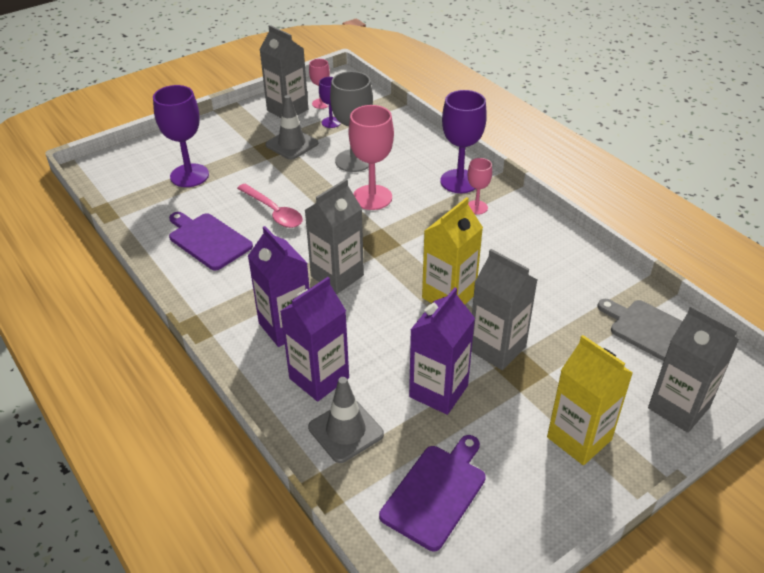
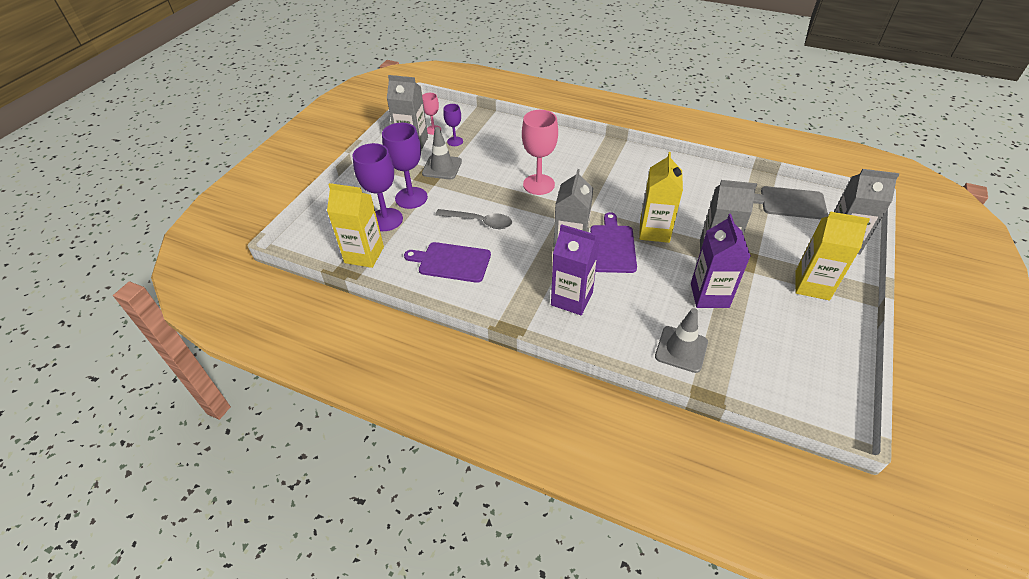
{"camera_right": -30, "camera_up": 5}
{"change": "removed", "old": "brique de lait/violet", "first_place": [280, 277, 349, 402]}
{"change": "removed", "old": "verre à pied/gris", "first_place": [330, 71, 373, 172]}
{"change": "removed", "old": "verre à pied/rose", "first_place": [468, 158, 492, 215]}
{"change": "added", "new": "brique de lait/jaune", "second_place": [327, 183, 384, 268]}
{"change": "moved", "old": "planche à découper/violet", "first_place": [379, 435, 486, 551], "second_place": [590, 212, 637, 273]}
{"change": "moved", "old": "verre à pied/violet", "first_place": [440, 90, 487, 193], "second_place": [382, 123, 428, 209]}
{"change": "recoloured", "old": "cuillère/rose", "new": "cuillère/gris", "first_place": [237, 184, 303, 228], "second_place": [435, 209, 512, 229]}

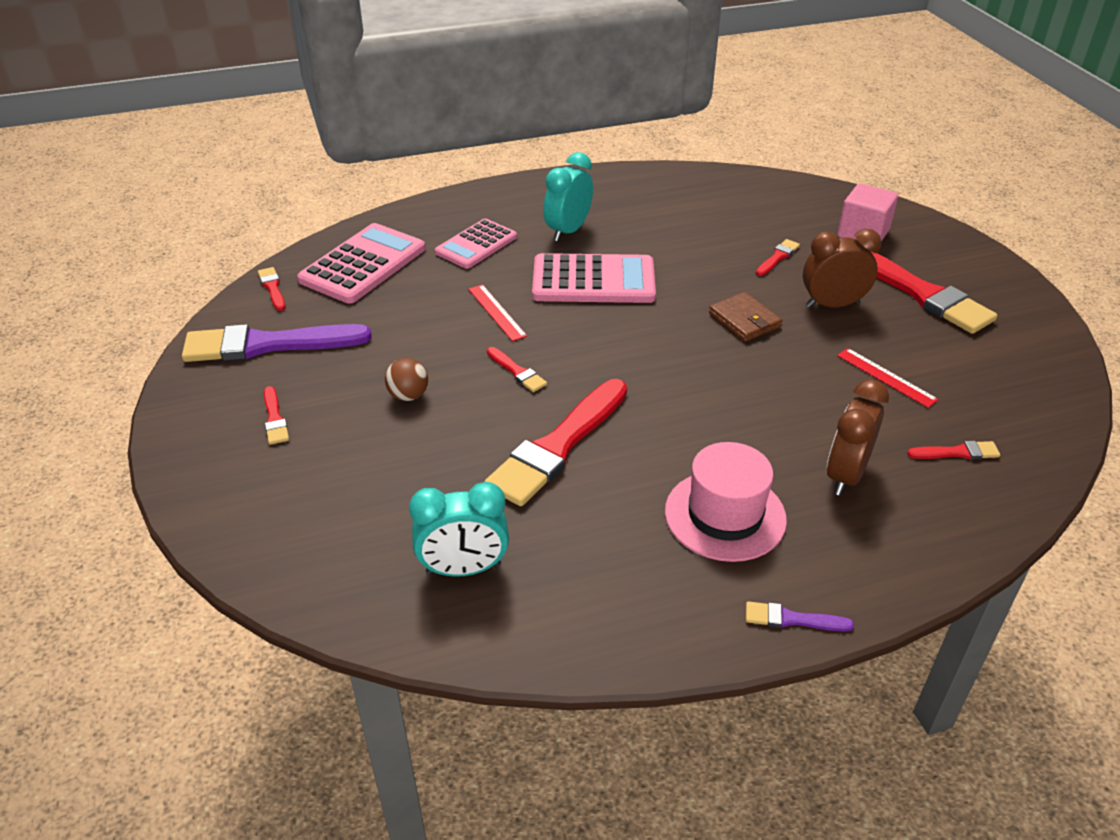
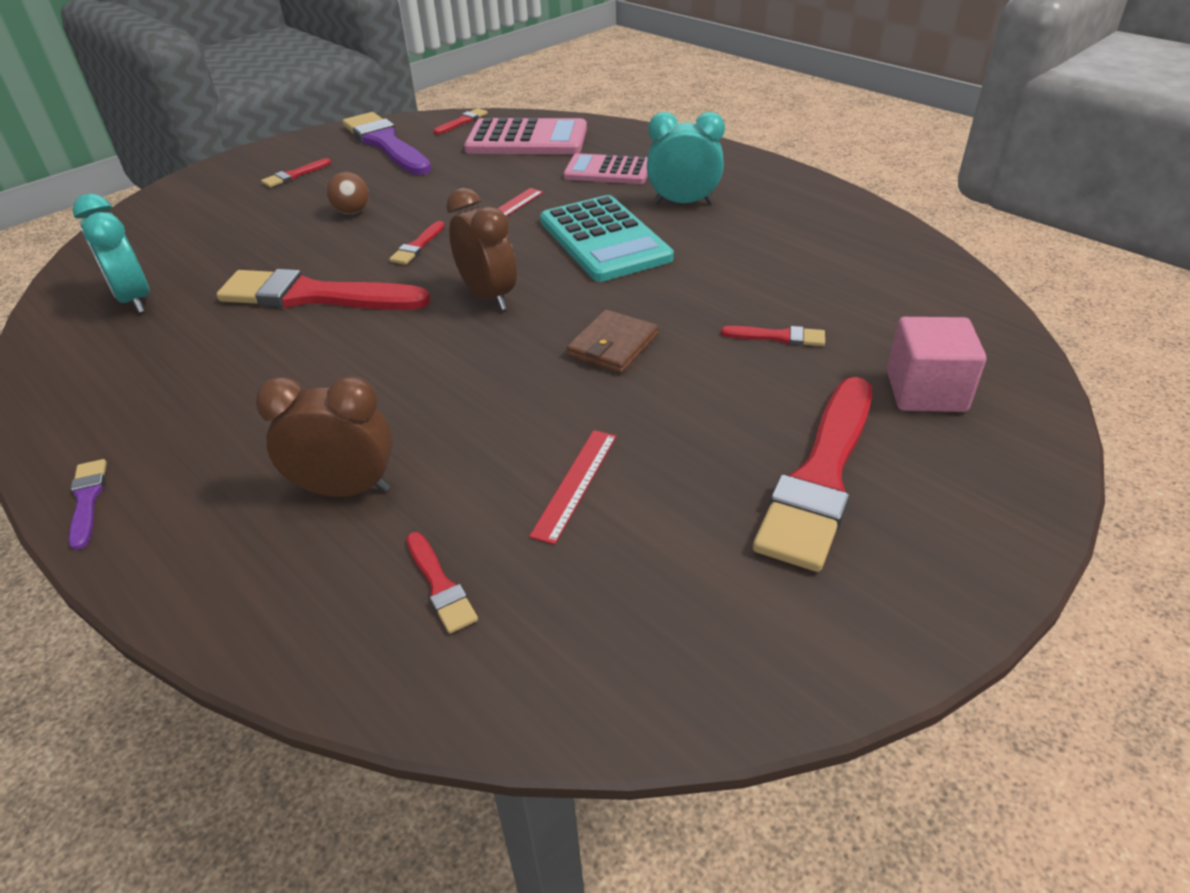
{"camera_right": 65, "camera_up": 0}
{"change": "removed", "old": "chapeau/rose", "first_place": [665, 442, 787, 562]}
{"change": "moved", "old": "réveil/marron", "first_place": [803, 228, 882, 308], "second_place": [446, 188, 517, 310]}
{"change": "recoloured", "old": "calculatrice/rose", "new": "calculatrice/turquoise", "first_place": [532, 253, 656, 303], "second_place": [540, 195, 674, 282]}

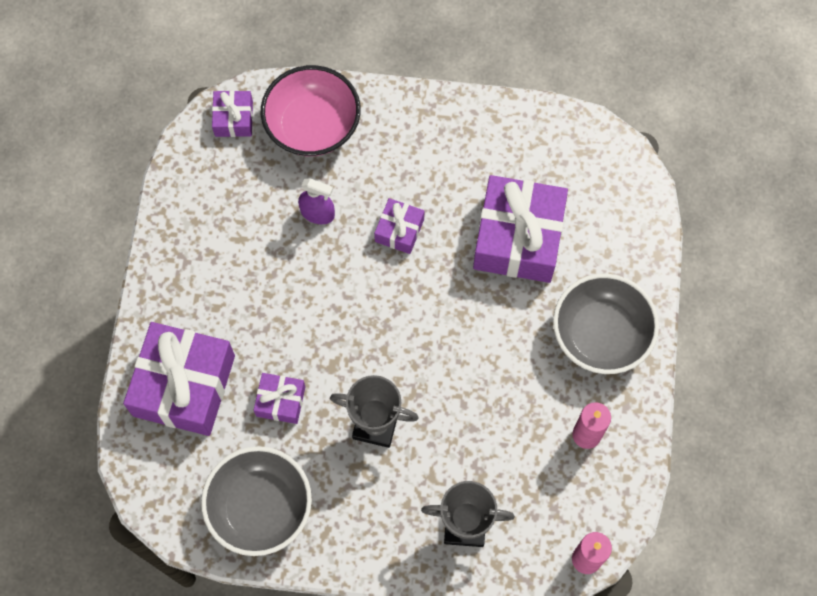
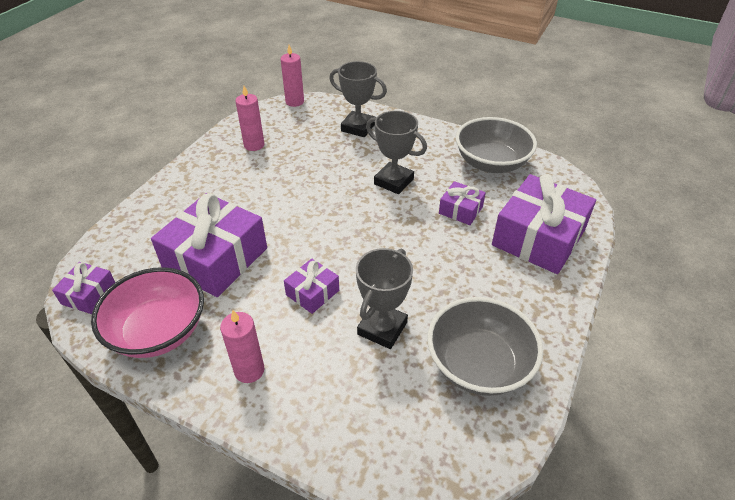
{"camera_right": -160, "camera_up": -25}
{"change": "added", "new": "bougie/rose", "second_place": [220, 310, 264, 383]}
{"change": "moved", "old": "cadeau/violet", "first_place": [212, 90, 253, 137], "second_place": [52, 262, 115, 314]}
{"change": "moved", "old": "bol/rose", "first_place": [261, 65, 361, 156], "second_place": [91, 267, 204, 358]}
{"change": "moved", "old": "bol/gris", "first_place": [553, 274, 659, 374], "second_place": [427, 297, 543, 396]}
{"change": "replaced", "old": "vaporisateur/violet", "new": "trophée/gris", "first_place": [298, 178, 335, 224], "second_place": [356, 248, 413, 349]}

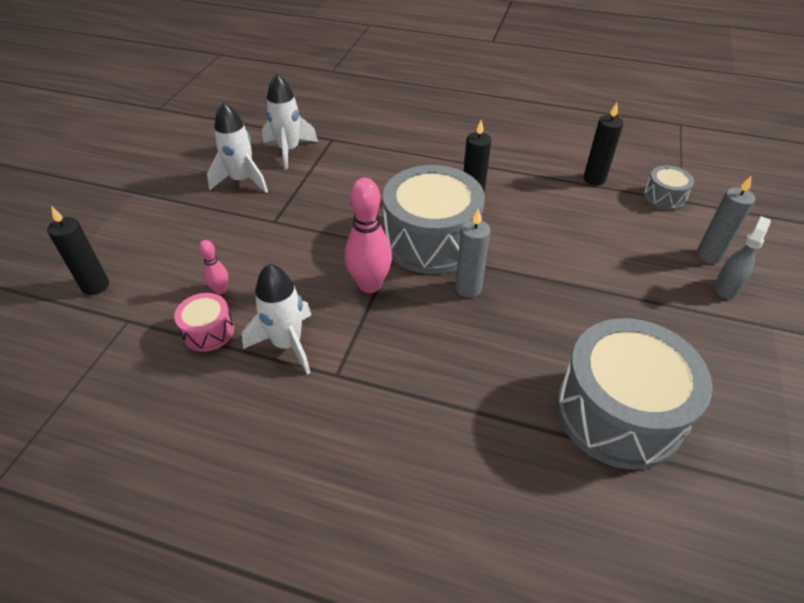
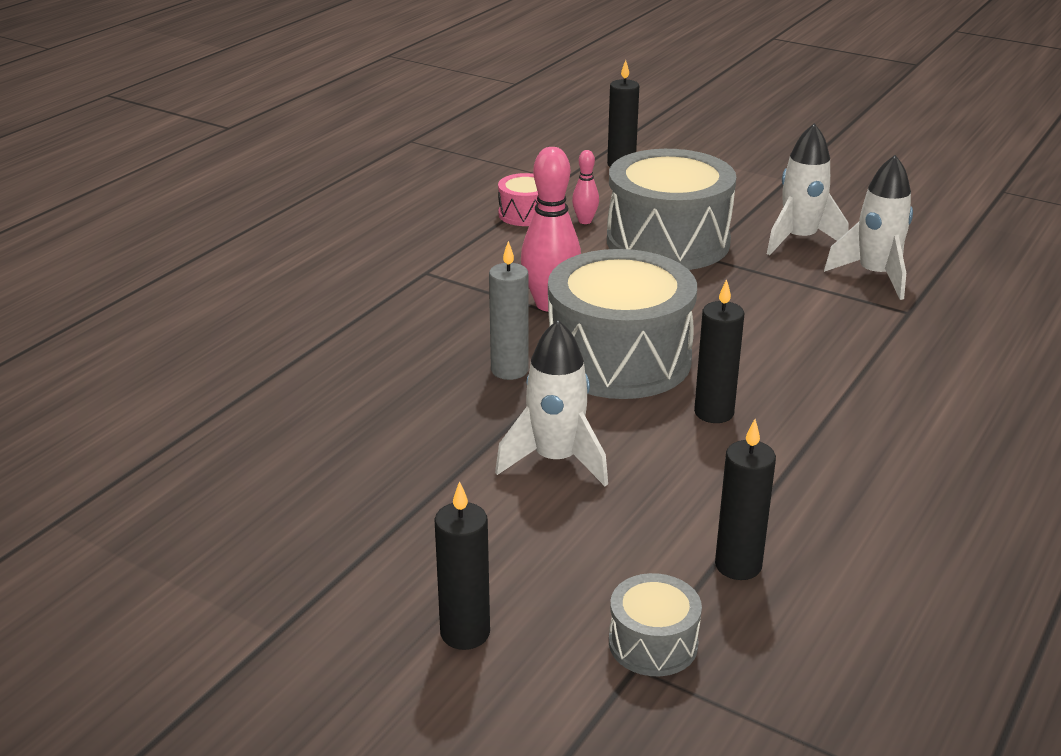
{"camera_right": 105, "camera_up": -15}
{"change": "removed", "old": "vaporisateur/gris", "first_place": [714, 216, 771, 299]}
{"change": "moved", "old": "fusée/blanc", "first_place": [242, 264, 311, 375], "second_place": [495, 320, 608, 486]}
{"change": "moved", "old": "tambour/gris", "first_place": [557, 318, 713, 470], "second_place": [607, 149, 736, 270]}
{"change": "recoloured", "old": "bougie/gris", "new": "bougie/noir", "first_place": [697, 175, 755, 264], "second_place": [434, 481, 490, 650]}

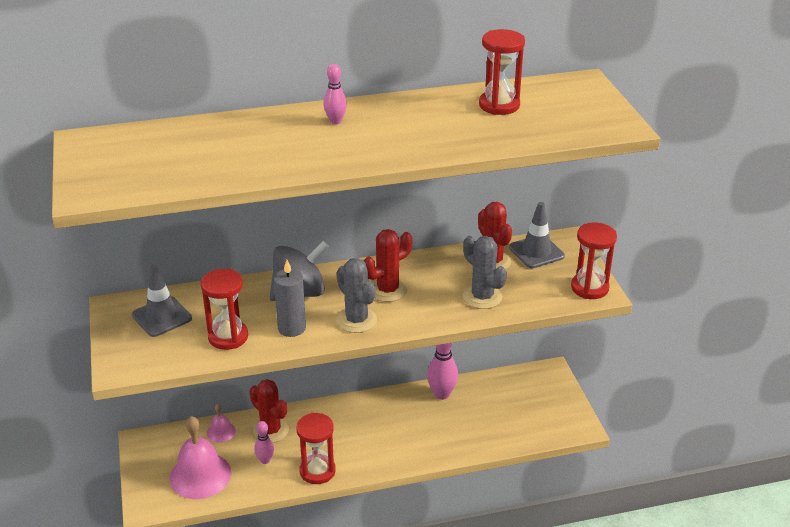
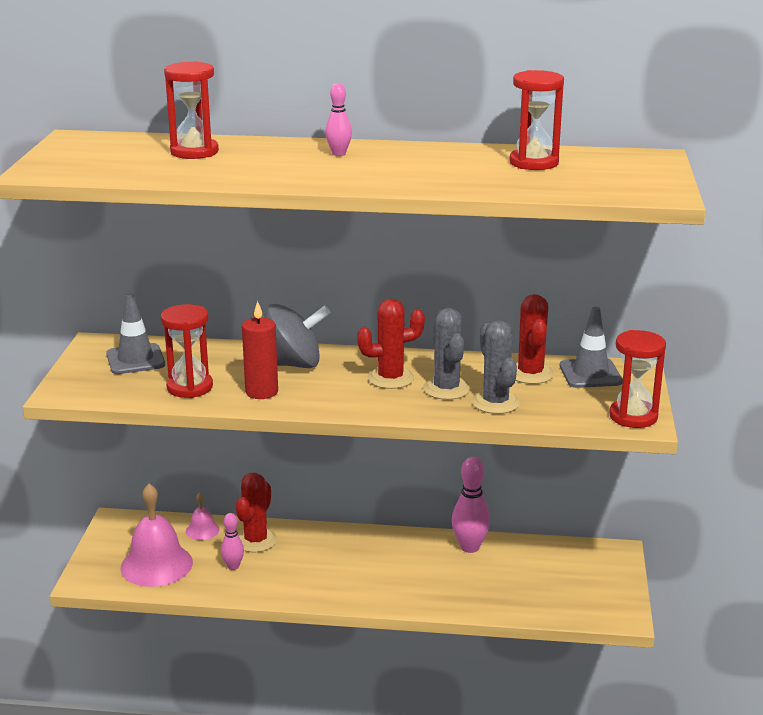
{"camera_right": 20, "camera_up": -10}
{"change": "moved", "old": "sablier/rouge", "first_place": [296, 413, 336, 484], "second_place": [164, 61, 219, 159]}
{"change": "moved", "old": "cactus/gris", "first_place": [336, 258, 377, 333], "second_place": [423, 308, 471, 400]}
{"change": "recoloured", "old": "bougie/gris", "new": "bougie/rouge", "first_place": [274, 260, 306, 337], "second_place": [242, 301, 278, 399]}
{"change": "turned", "old": "cactus/rouge", "first_place": [249, 379, 289, 443], "second_place": [236, 473, 277, 552], "degrees": 45}

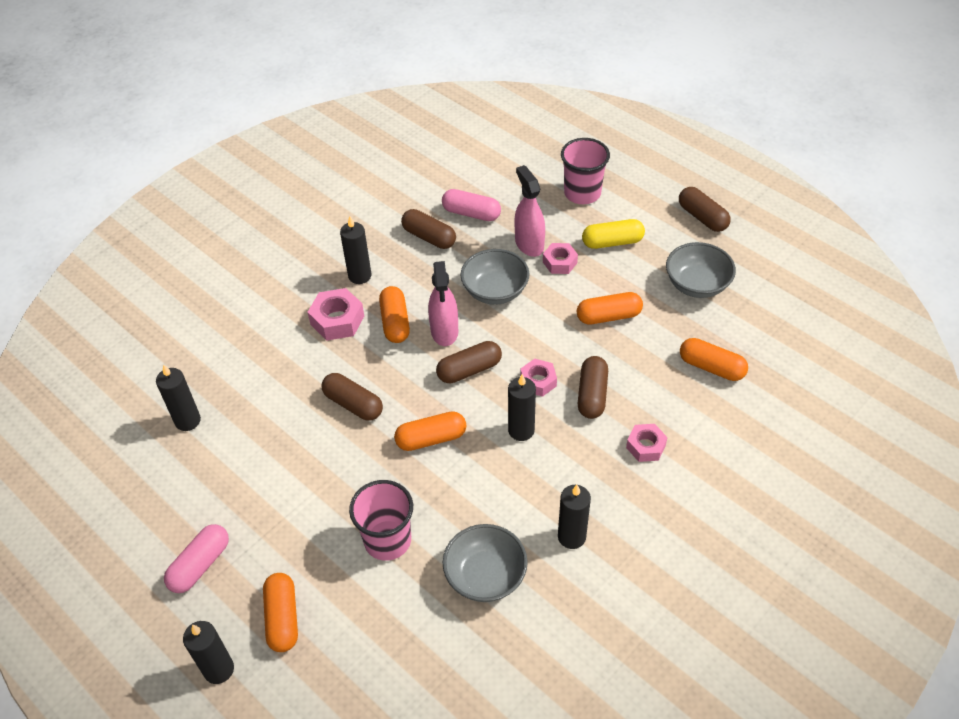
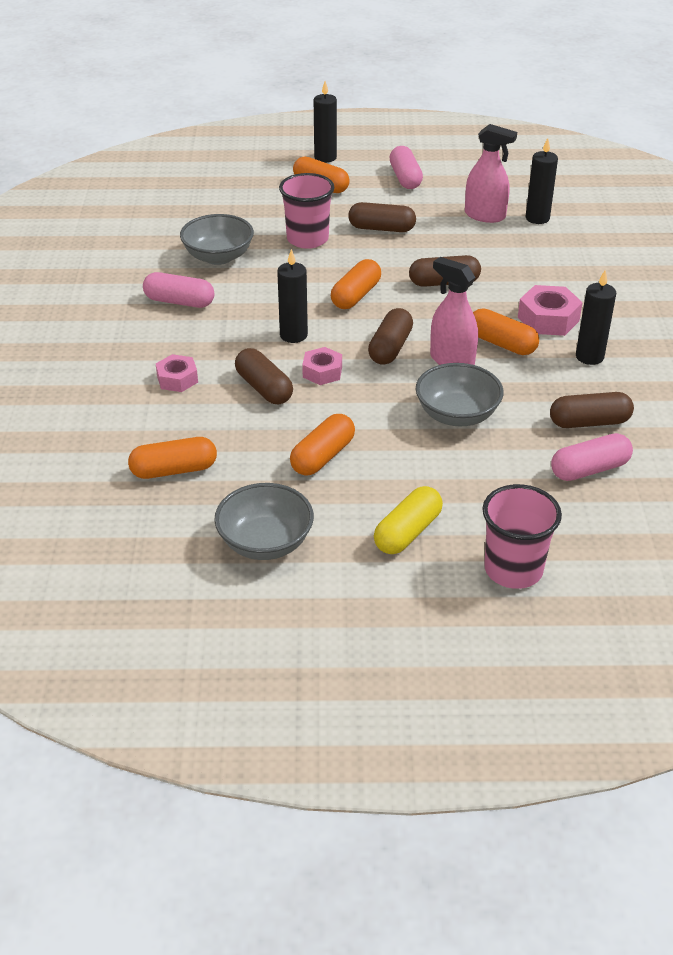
{"camera_right": 135, "camera_up": -10}
{"change": "removed", "old": "écrou/rose", "first_place": [543, 243, 578, 274]}
{"change": "moved", "old": "vaporisateur/rose", "first_place": [515, 165, 545, 257], "second_place": [465, 124, 517, 223]}
{"change": "moved", "old": "gélule/marron", "first_place": [679, 187, 731, 232], "second_place": [348, 202, 416, 232]}
{"change": "replaced", "old": "bougie/noir", "new": "gélule/rose", "first_place": [558, 485, 591, 549], "second_place": [143, 272, 214, 308]}

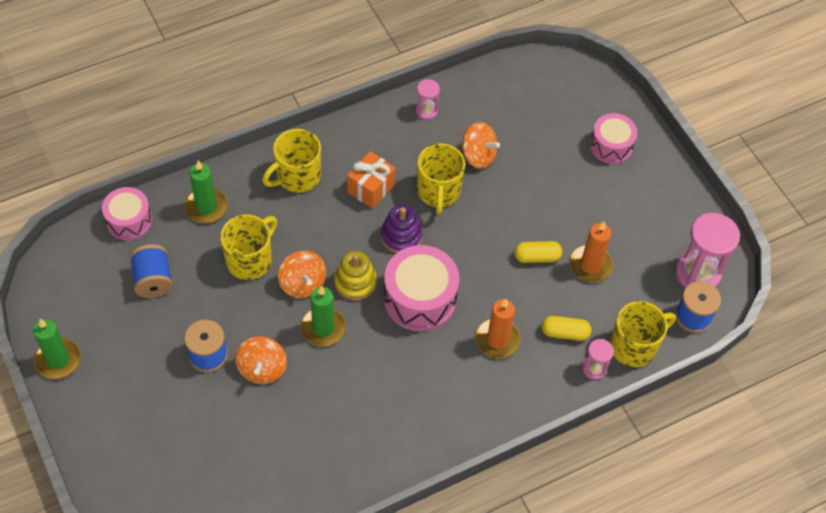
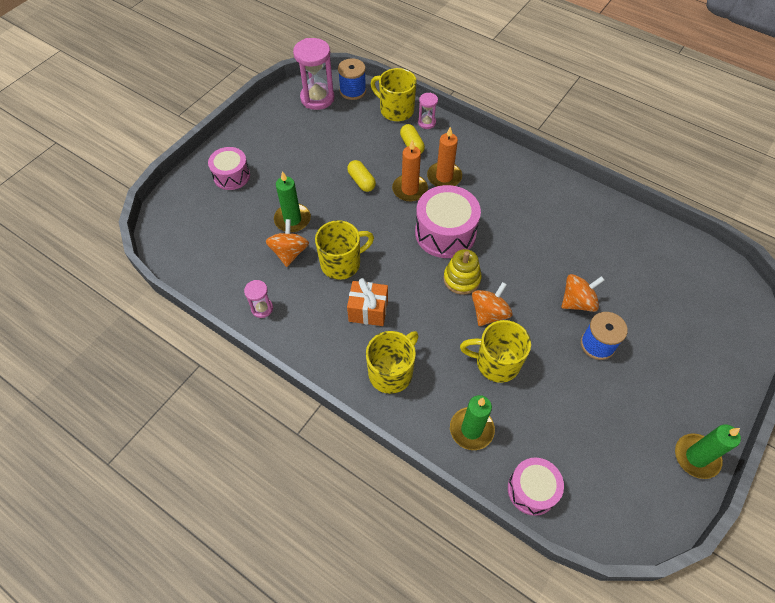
{"camera_right": -115, "camera_up": 0}
{"change": "removed", "old": "bobine/bleu", "first_place": [129, 244, 173, 298]}
{"change": "removed", "old": "jouet à empiler/violet", "first_place": [381, 204, 422, 253]}
{"change": "moved", "old": "bougie/vert", "first_place": [301, 286, 346, 346], "second_place": [274, 171, 311, 232]}
{"change": "moved", "old": "bougie/orange", "first_place": [570, 222, 613, 282], "second_place": [392, 140, 428, 202]}
{"change": "turned", "old": "tasse/jaune", "first_place": [262, 129, 321, 193], "second_place": [366, 331, 419, 394], "degrees": -75}

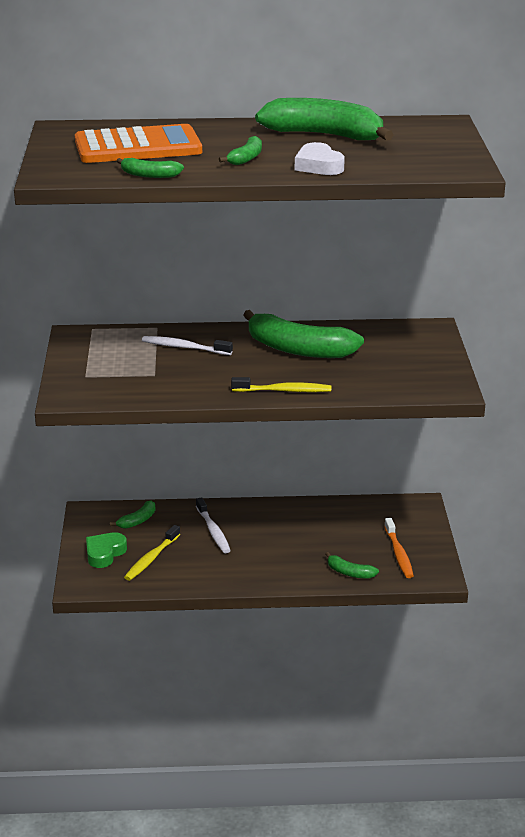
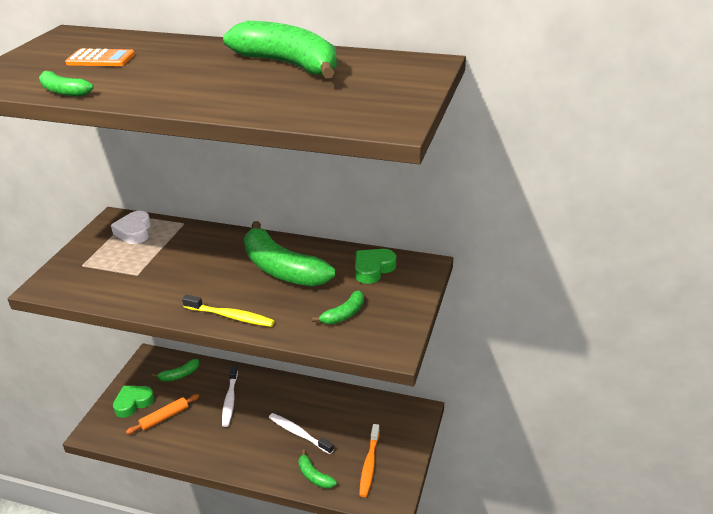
{"camera_right": 20, "camera_up": 5}
{"change": "added", "new": "cœur/vert", "second_place": [355, 249, 396, 284]}
{"change": "moved", "old": "brosse à dents/blanc", "first_place": [142, 336, 233, 355], "second_place": [269, 413, 334, 454]}
{"change": "moved", "old": "banane/vert", "first_place": [219, 136, 262, 165], "second_place": [312, 290, 364, 324]}
{"change": "moved", "old": "cœur/blanc", "first_place": [295, 142, 345, 175], "second_place": [111, 211, 151, 244]}
{"change": "replaced", "old": "brosse à dents/jaune", "new": "rouleau à pâtisserie/orange", "first_place": [124, 525, 180, 581], "second_place": [126, 394, 200, 434]}
{"change": "resized", "old": "calculatrice/orange", "first_place": [75, 124, 202, 163], "second_place": [65, 49, 135, 66], "factor": 0.49}

